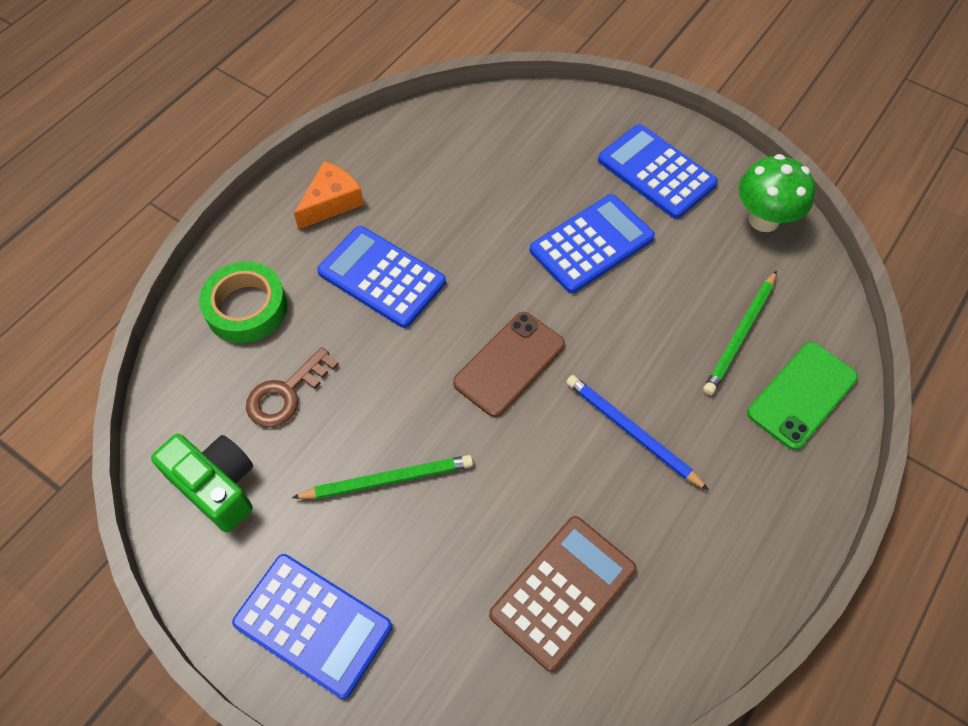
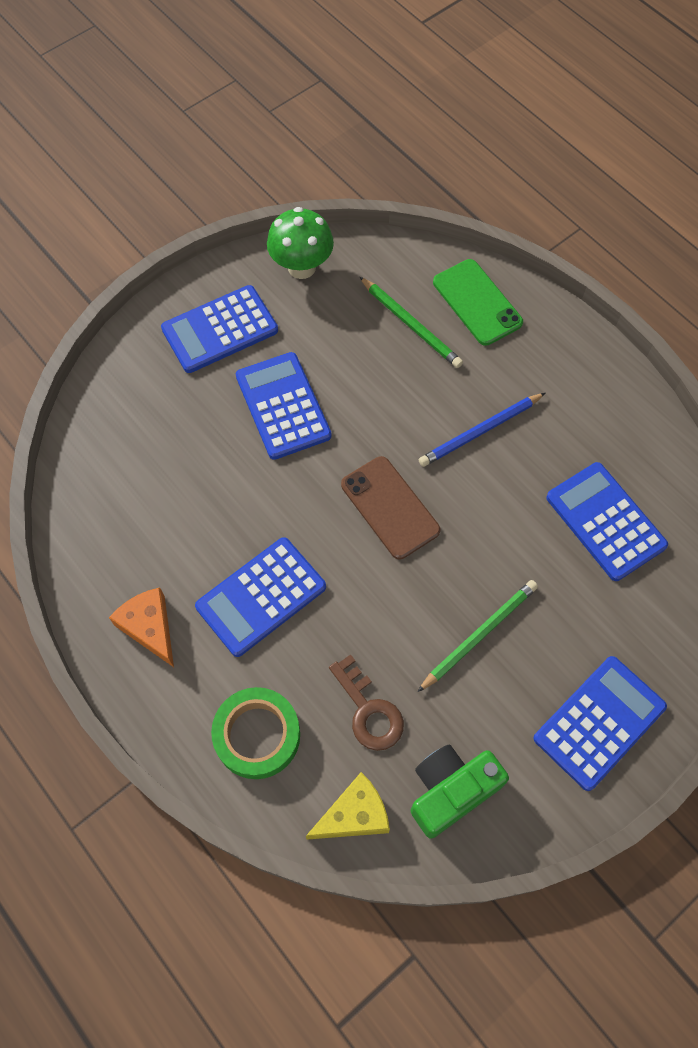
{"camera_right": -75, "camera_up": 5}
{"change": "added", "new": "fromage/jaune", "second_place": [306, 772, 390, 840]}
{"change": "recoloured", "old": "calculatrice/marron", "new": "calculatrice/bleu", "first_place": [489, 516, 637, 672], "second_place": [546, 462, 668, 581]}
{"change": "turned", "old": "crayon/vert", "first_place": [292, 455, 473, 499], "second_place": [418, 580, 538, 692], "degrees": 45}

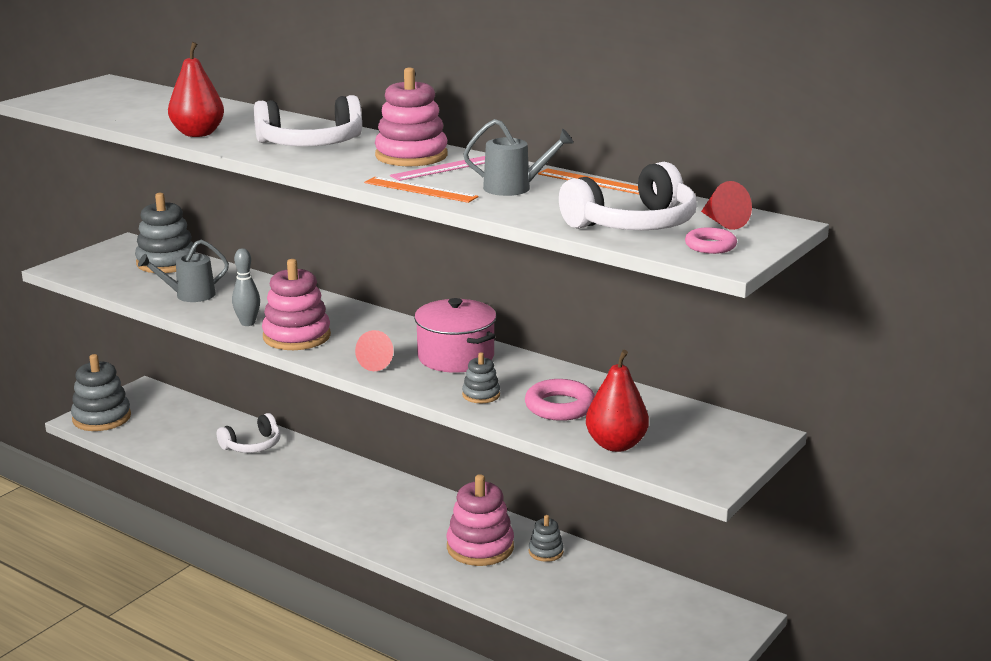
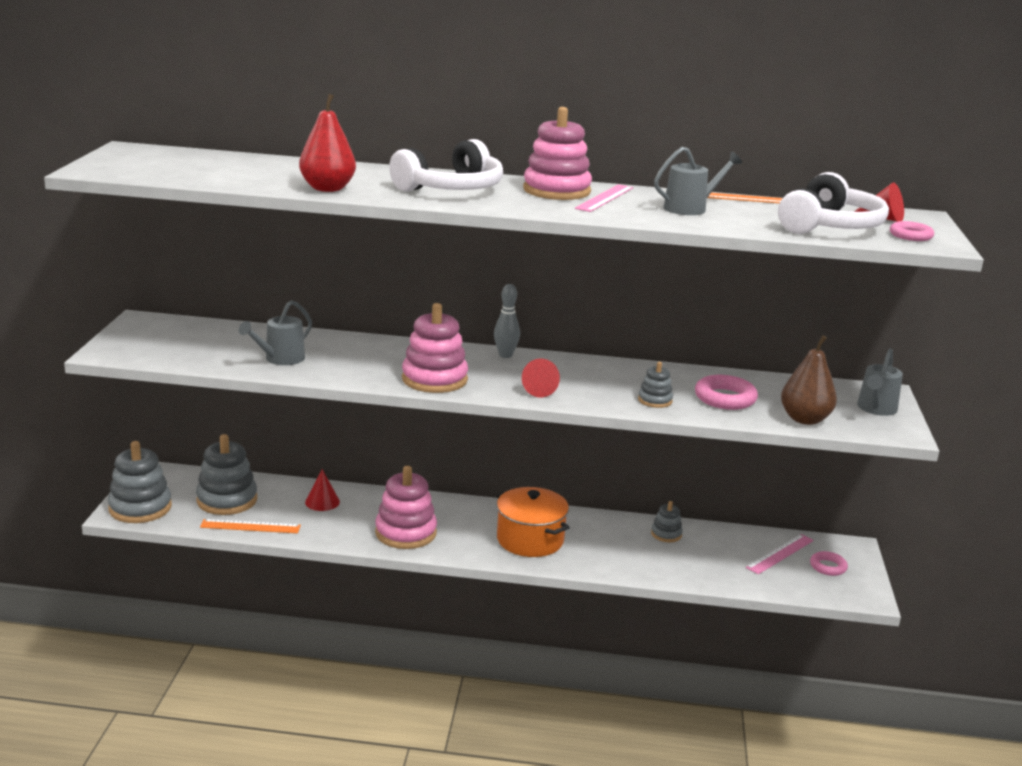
{"camera_right": -30, "camera_up": 0}
{"change": "removed", "old": "marmite/rose", "first_place": [414, 298, 496, 373]}
{"change": "added", "new": "marmite/orange", "second_place": [497, 487, 570, 557]}
{"change": "added", "new": "règle/rose", "second_place": [746, 534, 814, 574]}
{"change": "added", "new": "anneau/rose", "second_place": [810, 551, 848, 576]}
{"change": "added", "new": "arrosoir/gris", "second_place": [857, 348, 903, 416]}
{"change": "moved", "old": "jouet à empiler/gris", "first_place": [135, 193, 196, 273], "second_place": [196, 434, 257, 515]}
{"change": "moved", "old": "quille/gris", "first_place": [232, 248, 260, 326], "second_place": [494, 284, 520, 358]}
{"change": "moved", "old": "règle/orange", "first_place": [364, 177, 479, 203], "second_place": [200, 519, 301, 533]}
{"change": "moved", "old": "jouet à empiler/rose", "first_place": [447, 474, 514, 566], "second_place": [375, 466, 437, 549]}
{"change": "replaced", "old": "casque audio/blanc", "new": "cône/rouge", "first_place": [217, 413, 281, 453], "second_place": [305, 469, 340, 511]}
{"change": "recoloured", "old": "poire/rouge", "new": "poire/marron", "first_place": [586, 350, 649, 452], "second_place": [781, 335, 837, 425]}

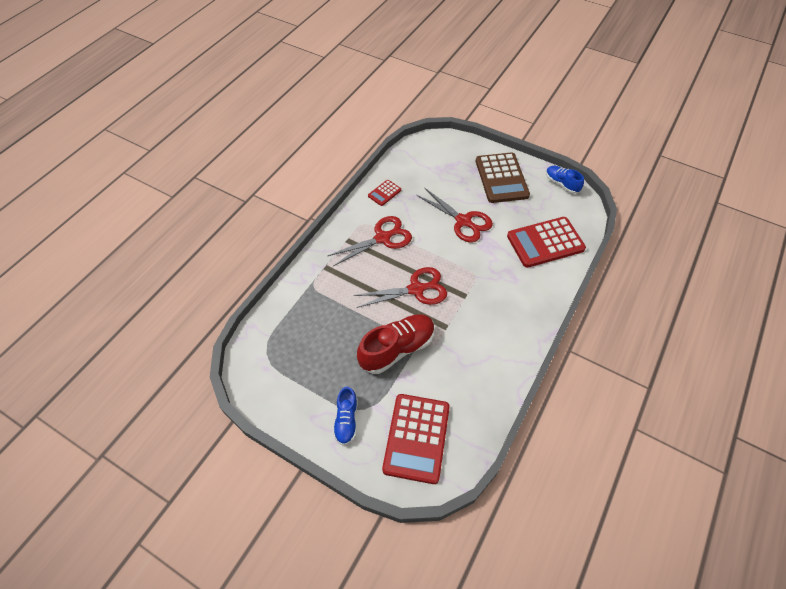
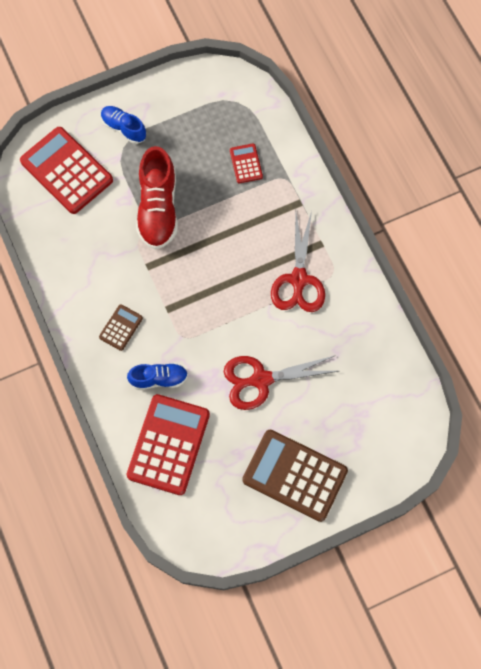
{"camera_right": 125, "camera_up": 15}
{"change": "removed", "old": "ciseaux/rouge", "first_place": [354, 267, 447, 308]}
{"change": "added", "new": "calculatrice/marron", "second_place": [99, 304, 143, 351]}
{"change": "moved", "old": "calculatrice/rouge", "first_place": [368, 180, 401, 206], "second_place": [230, 143, 263, 183]}
{"change": "moved", "old": "chaussure/bleu", "first_place": [546, 166, 584, 194], "second_place": [127, 363, 188, 390]}

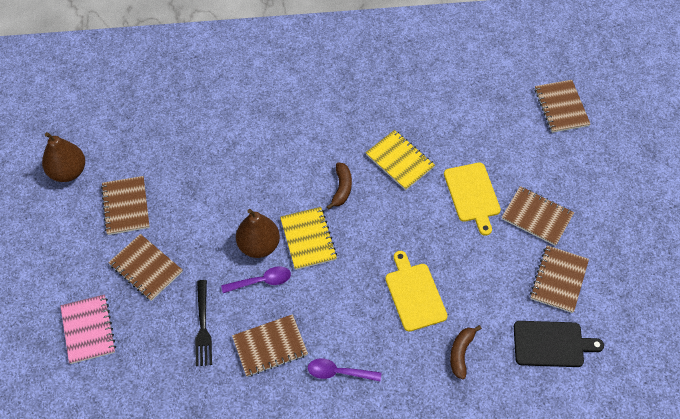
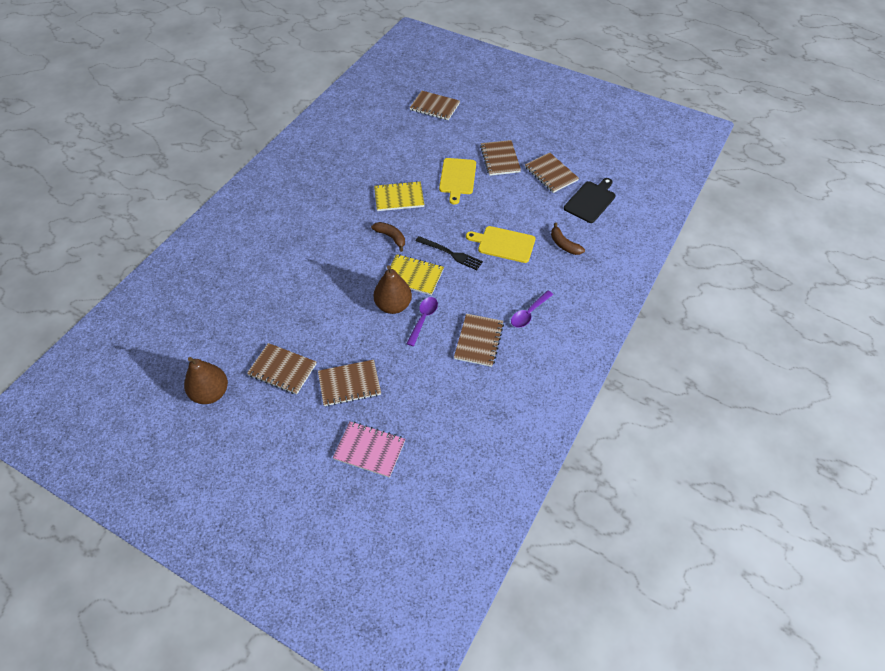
{"camera_right": -55, "camera_up": -5}
{"change": "moved", "old": "fourchette/noir", "first_place": [195, 280, 212, 366], "second_place": [415, 236, 483, 270]}
{"change": "turned", "old": "planche à découper/jaune", "first_place": [444, 162, 501, 236], "second_place": [439, 158, 476, 204], "degrees": 75}
{"change": "turned", "old": "carnet/marron", "first_place": [502, 186, 574, 246], "second_place": [480, 140, 521, 176], "degrees": -75}

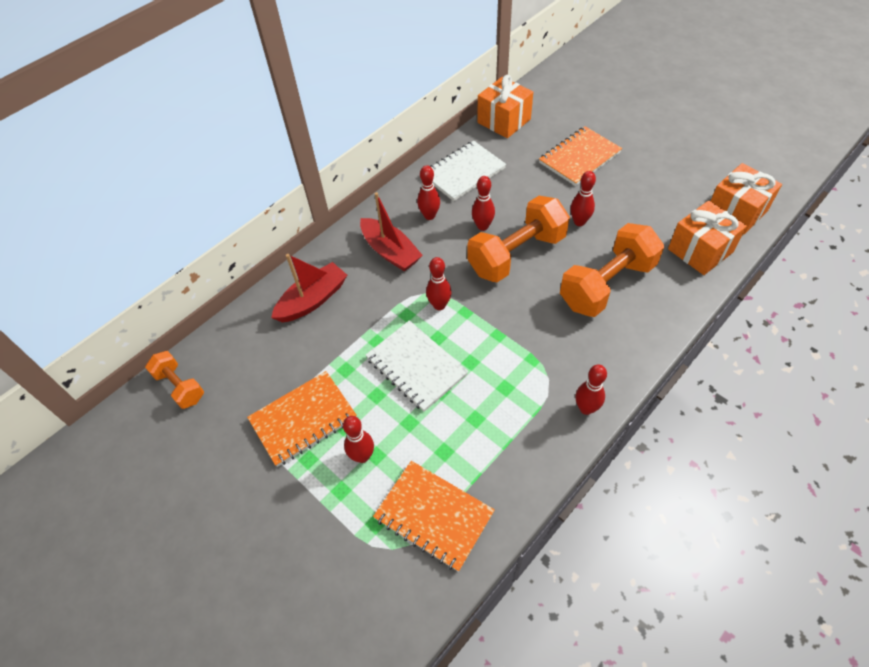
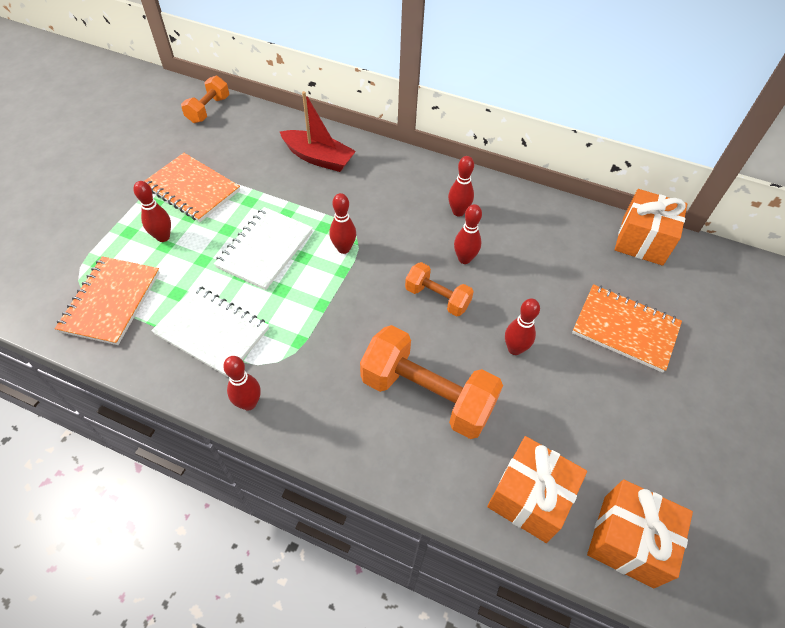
{"camera_right": 65, "camera_up": 0}
{"change": "removed", "old": "bateau/rouge", "first_place": [360, 192, 423, 271]}
{"change": "moved", "old": "carnet/blanc", "first_place": [430, 141, 506, 201], "second_place": [151, 285, 269, 377]}
{"change": "resized", "old": "haltère/orange", "first_place": [467, 196, 570, 282], "second_place": [405, 262, 474, 316], "factor": 0.55}

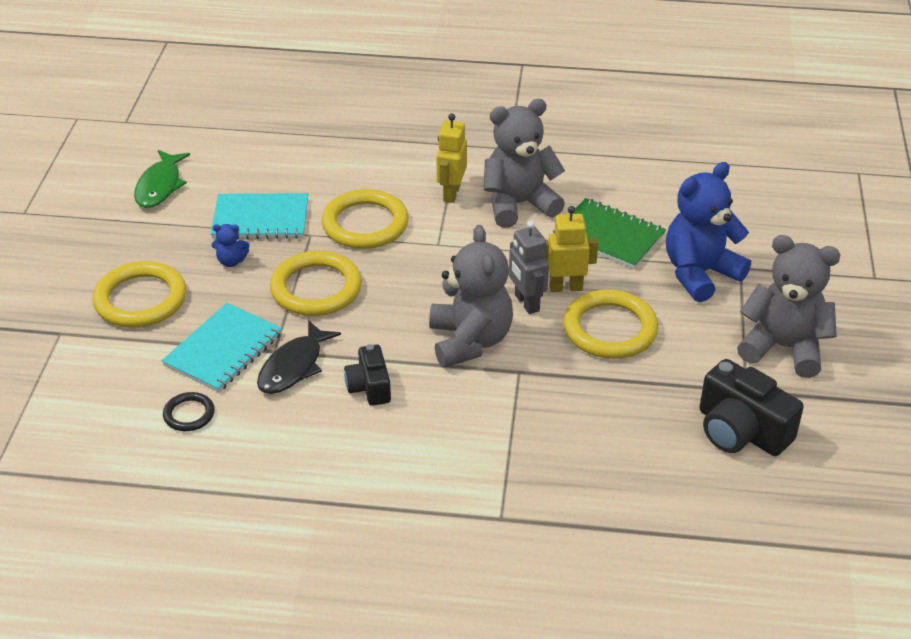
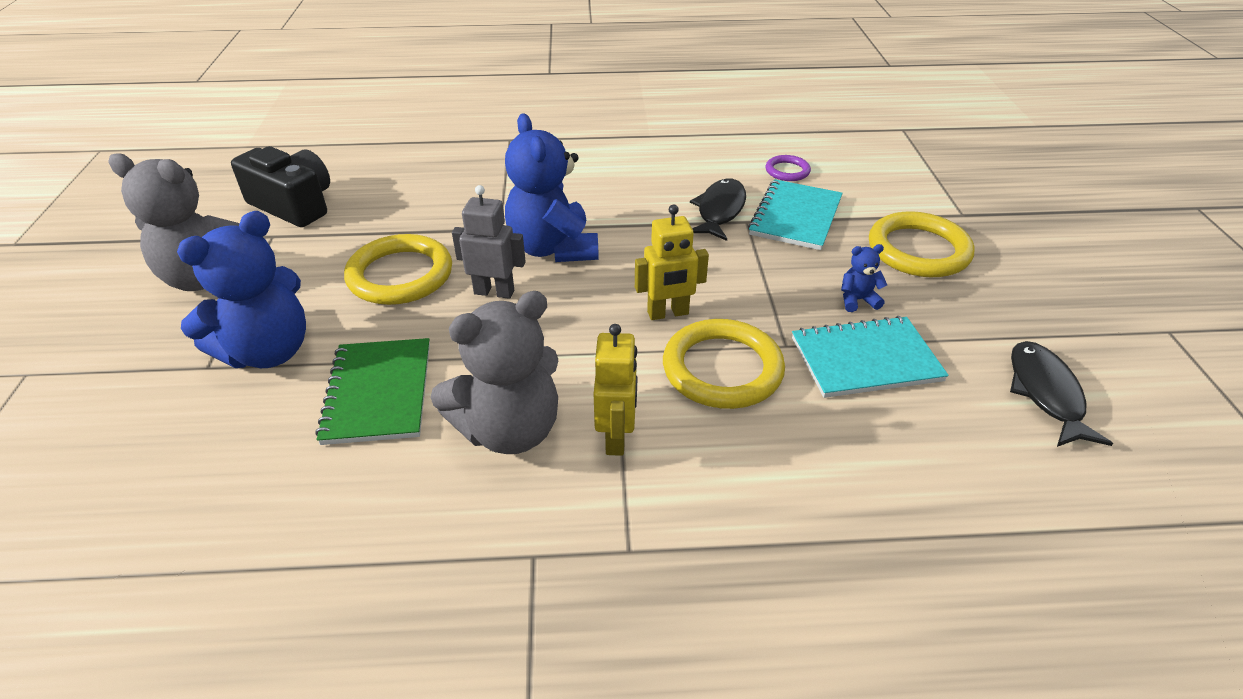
{"camera_right": 170, "camera_up": 0}
{"change": "removed", "old": "anneau/jaune", "first_place": [270, 251, 362, 316]}
{"change": "removed", "old": "appareil photo/noir", "first_place": [344, 344, 391, 406]}
{"change": "moved", "old": "robot/jaune", "first_place": [545, 206, 598, 292], "second_place": [635, 204, 709, 320]}
{"change": "recoloured", "old": "poisson/vert", "new": "poisson/noir", "first_place": [134, 150, 190, 208], "second_place": [1010, 341, 1113, 447]}
{"change": "recoloured", "old": "anneau/noir", "new": "anneau/violet", "first_place": [163, 392, 215, 431], "second_place": [766, 155, 811, 181]}
{"change": "recoloured", "old": "ours en peluche/gris", "new": "ours en peluche/bleu", "first_place": [429, 225, 513, 368], "second_place": [505, 113, 599, 262]}
{"change": "turned", "old": "robot/gris", "first_place": [509, 221, 549, 314], "second_place": [452, 185, 526, 299], "degrees": -45}
{"change": "turned", "old": "carnet/vert", "first_place": [553, 198, 666, 269], "second_place": [315, 338, 430, 445], "degrees": 60}

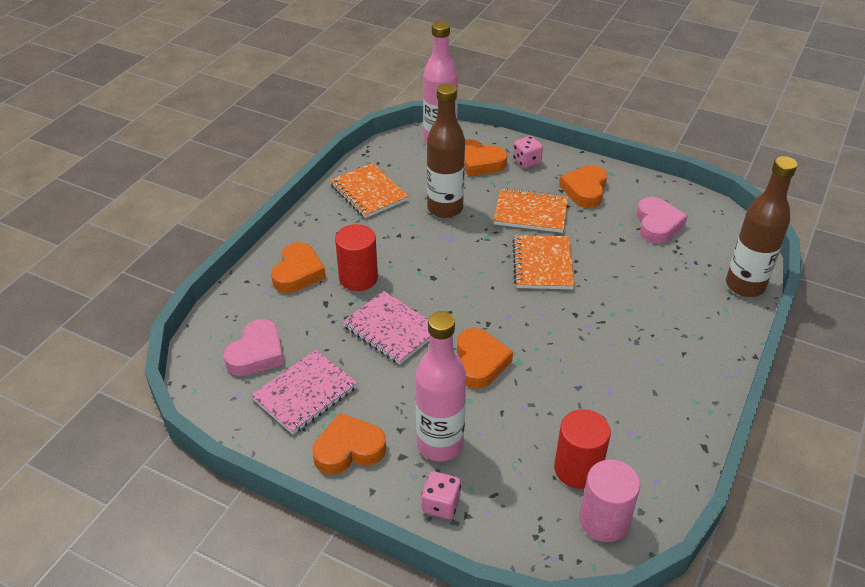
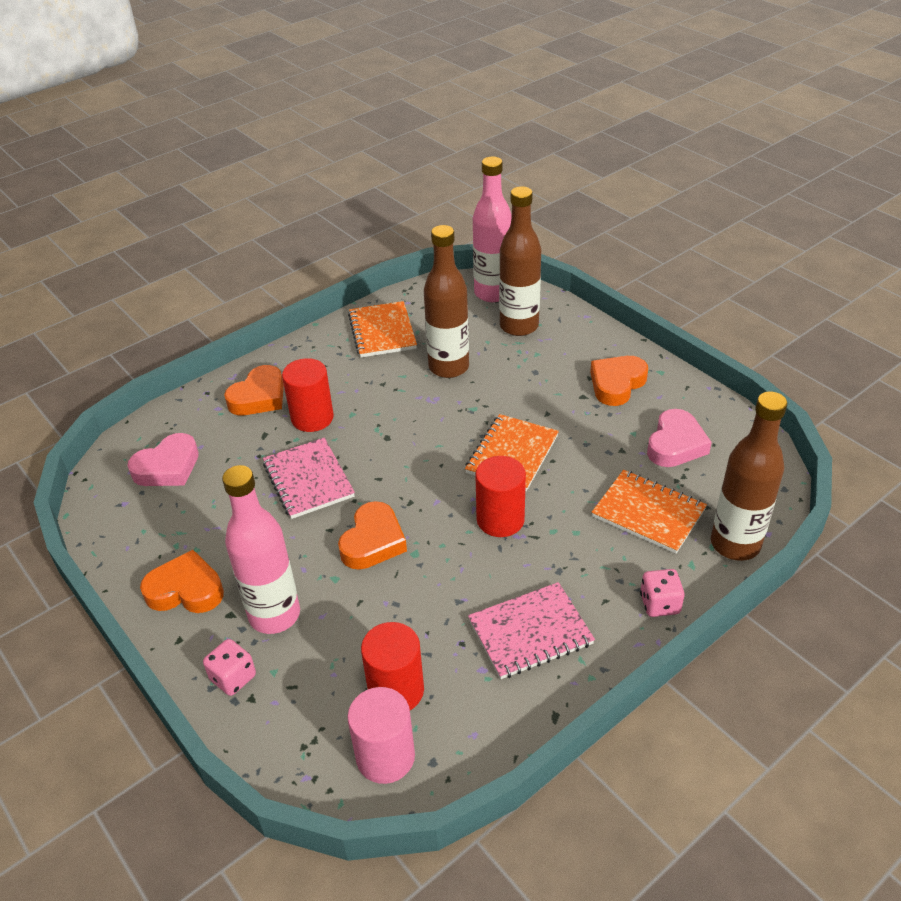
{"camera_right": 25, "camera_up": 0}
{"change": "added", "new": "cylindre/rouge", "second_place": [475, 456, 526, 537]}
{"change": "moved", "old": "carnet/rose", "first_place": [251, 350, 358, 434], "second_place": [468, 582, 595, 679]}
{"change": "moved", "old": "carnet/orange", "first_place": [493, 188, 568, 233], "second_place": [592, 470, 707, 554]}
{"change": "moved", "old": "dé/rose", "first_place": [513, 136, 543, 168], "second_place": [640, 569, 685, 617]}
{"change": "replaced", "old": "cœur/orange", "new": "bouteille/marron", "first_place": [465, 139, 507, 177], "second_place": [499, 186, 541, 336]}

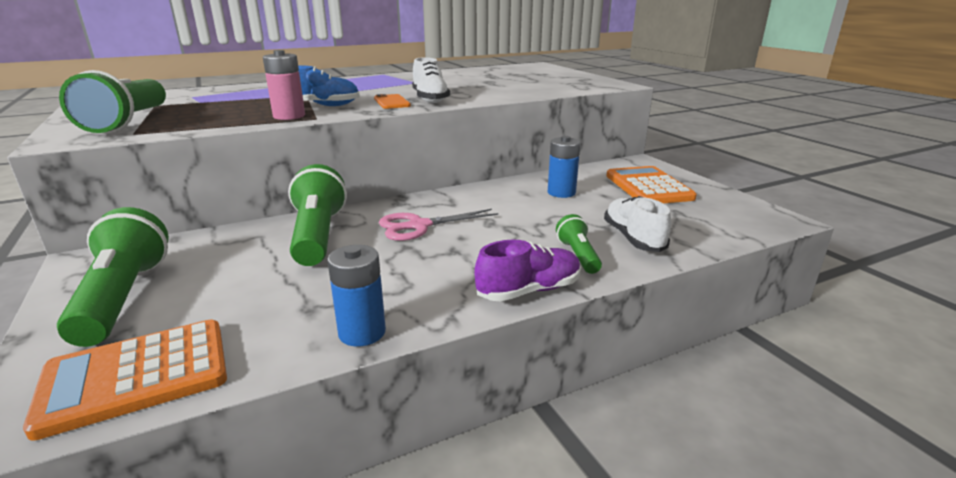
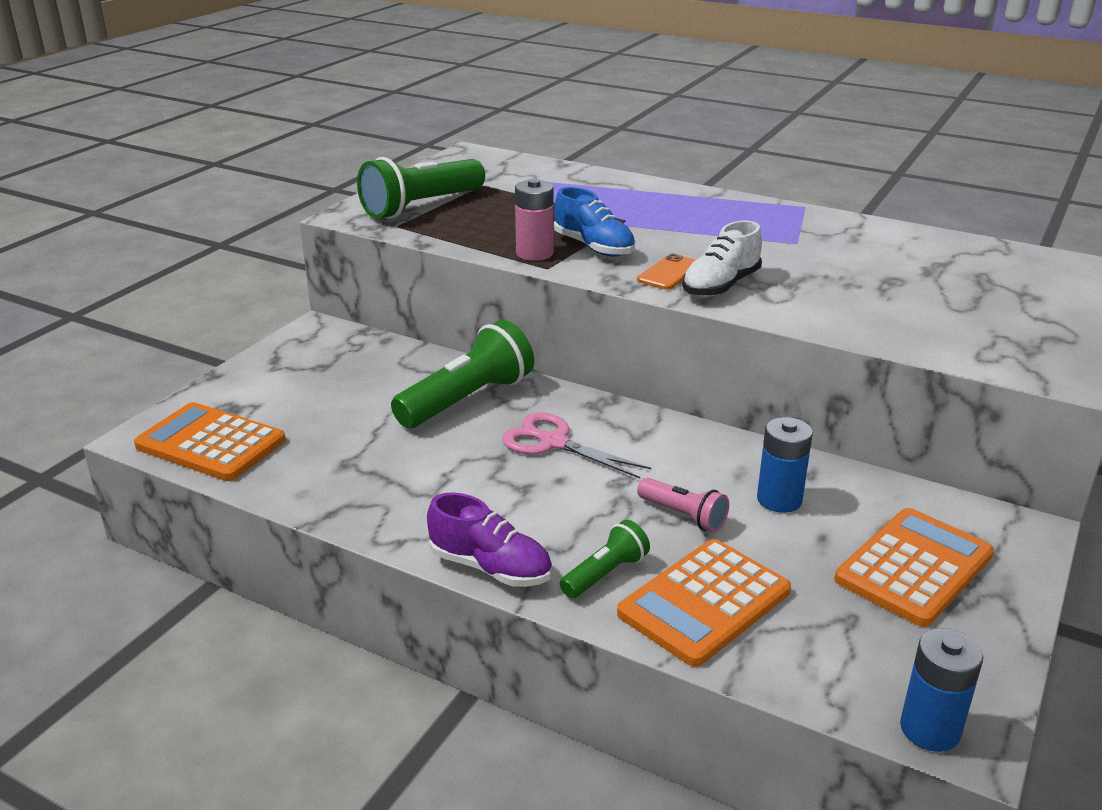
{"camera_right": 55, "camera_up": 5}
{"change": "removed", "old": "lampe de poche/vert", "first_place": [57, 207, 169, 347]}
{"change": "added", "new": "lampe de poche/rose", "second_place": [637, 478, 729, 532]}
{"change": "moved", "old": "pile/bleu", "first_place": [327, 245, 386, 347], "second_place": [900, 628, 983, 752]}
{"change": "replaced", "old": "chaussure/blanc", "new": "calculatrice/orange", "first_place": [604, 196, 671, 252], "second_place": [617, 539, 791, 667]}

